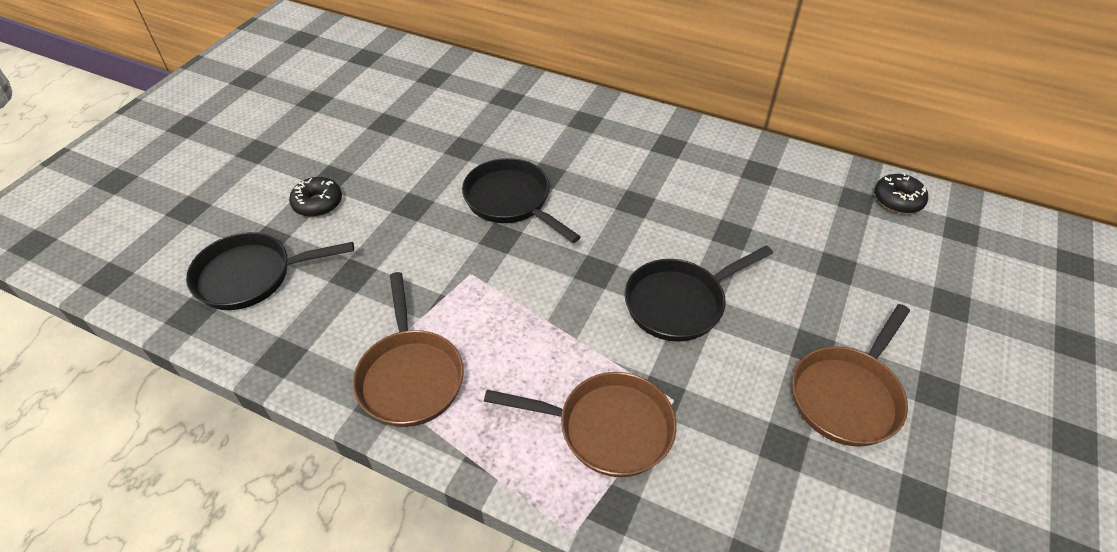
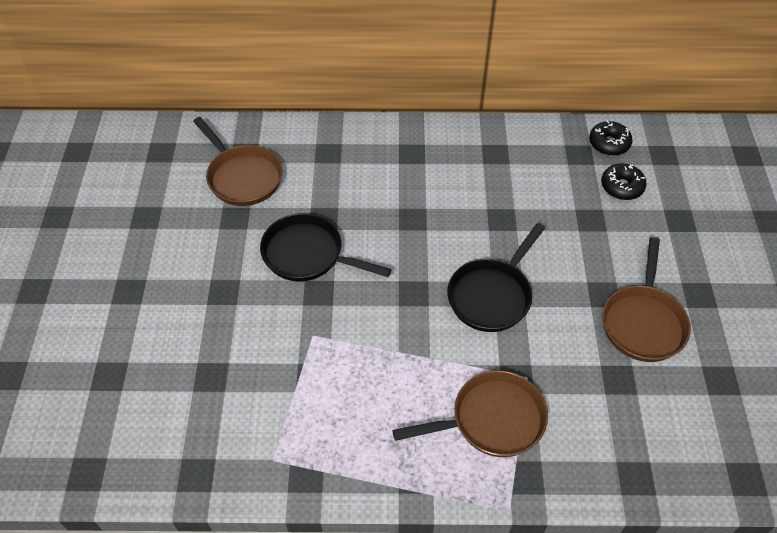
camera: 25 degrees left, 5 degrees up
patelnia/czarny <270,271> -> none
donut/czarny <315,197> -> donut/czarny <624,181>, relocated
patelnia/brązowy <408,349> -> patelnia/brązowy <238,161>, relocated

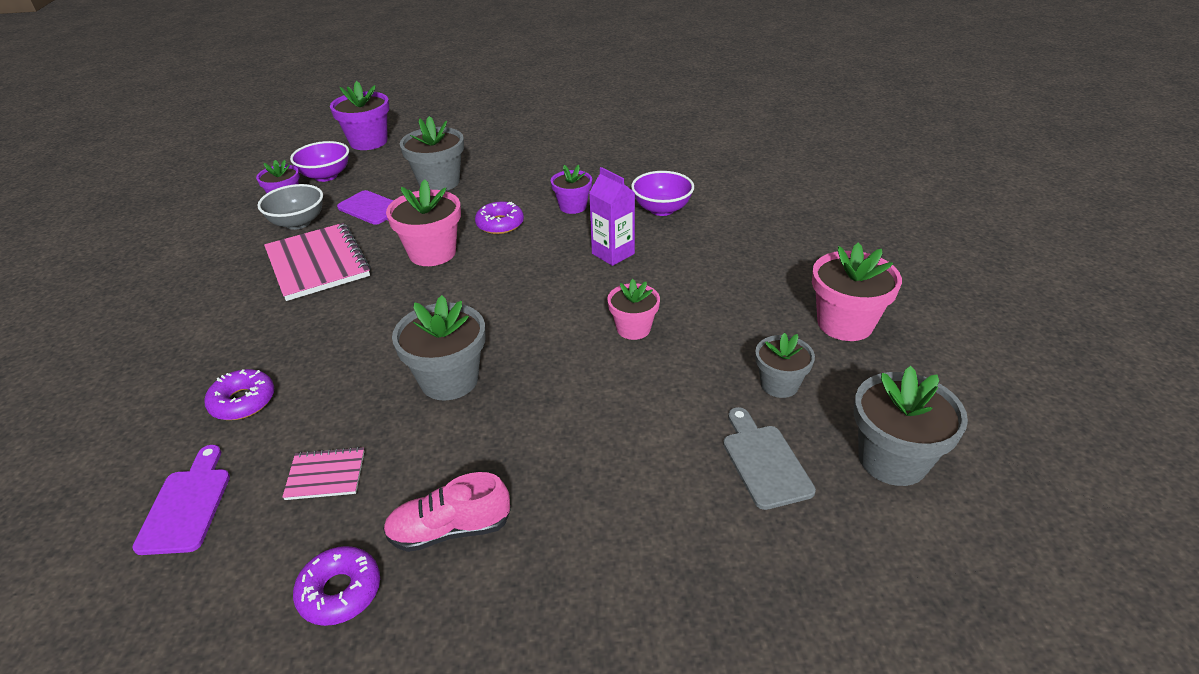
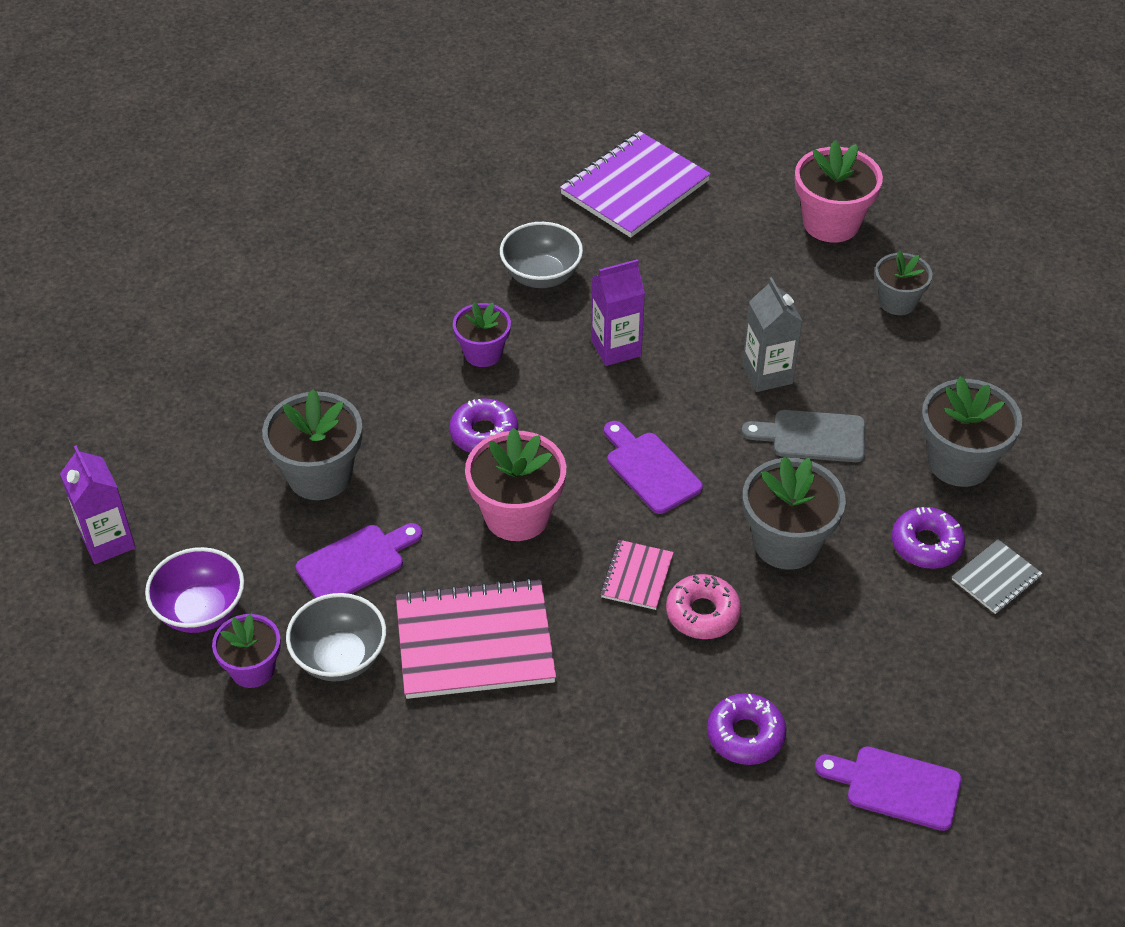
camera: 70 degrees left, 10 degrees up
none -> zeszyt/fioletowy <635,184>
none -> deska do krojenia/fioletowy <653,467>
none -> donut/różowy <703,606>
zeszyt/różowy <323,473> -> zeszyt/różowy <637,575>, relocated
donut/fioletowy <336,586> -> donut/fioletowy <928,538>, relocated
deska do krojenia/szary <769,458> -> deska do krojenia/szary <803,436>, relocated
doniczka/szary <911,426> -> doniczka/szary <971,431>, relocated
doniczka/fioletowy <359,115> -> karton mleka/fioletowy <98,505>
but/różowy <447,512> -> zeszyt/szary <997,576>
doniczka/różowy <633,309> -> karton mleka/szary <772,334>
miska/fioletowy <662,193> -> miska/szary <541,255>

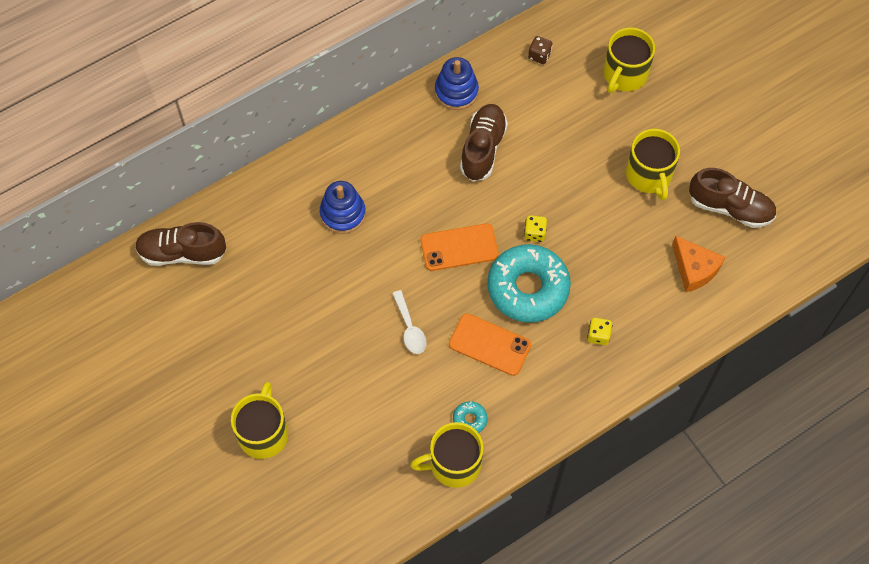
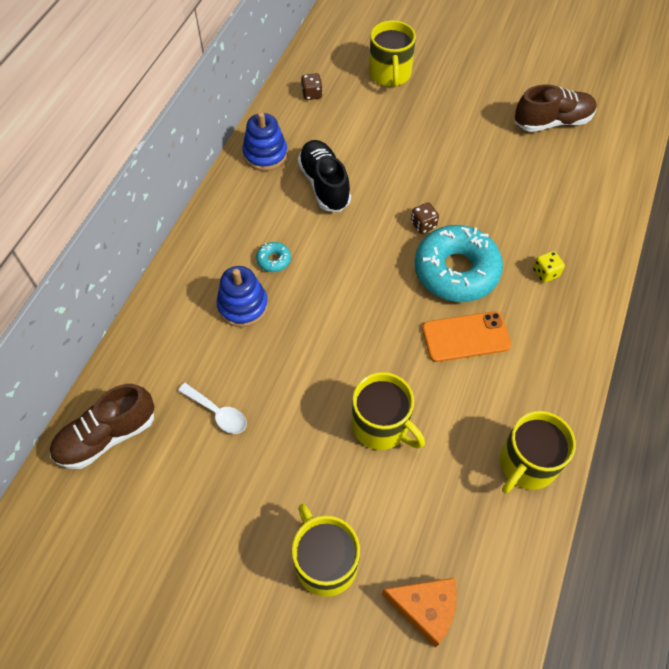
camera: 35 degrees left, 5 degrees down
telefon/pomarańczowy <460,247> -> none
łyżka/biały <409,322> -> łyżka/biały <212,408>, relocated
donut/turkusowy <470,417> -> donut/turkusowy <273,257>, relocated
kubek/żółty <653,165> -> kubek/żółty <388,411>, relocated
ser/pomarańczowy <698,264> -> ser/pomarańczowy <419,613>, relocated
but/brązowy <484,143> -> but/czarny <324,176>
kostka do gry/żółty <535,228> -> kostka do gry/brązowy <425,218>

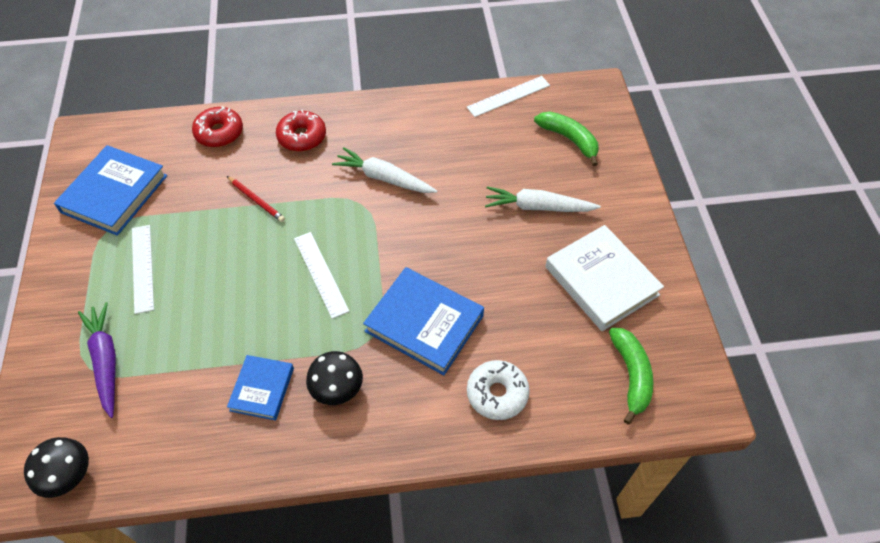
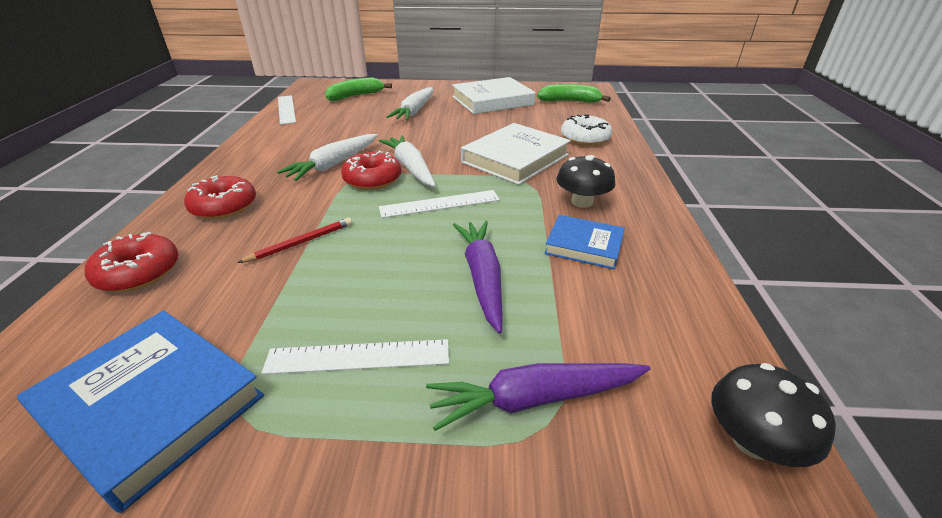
camera: 80 degrees left, 20 degrees down
none -> donut/czerwony <371,170>
none -> marchewka/biały <407,161>
none -> marchewka/fioletowy <478,277>
książka/niebieski <423,321> -> książka/biały <516,154>

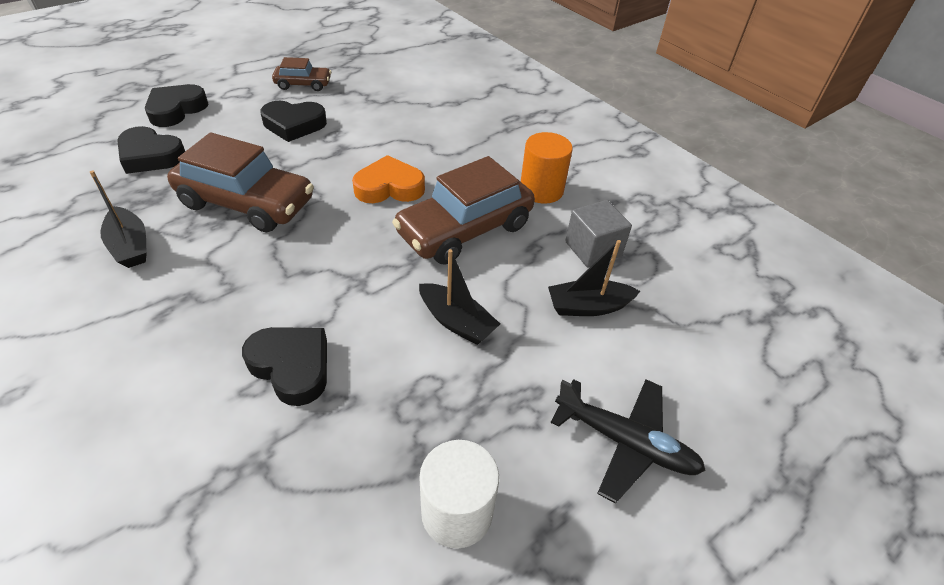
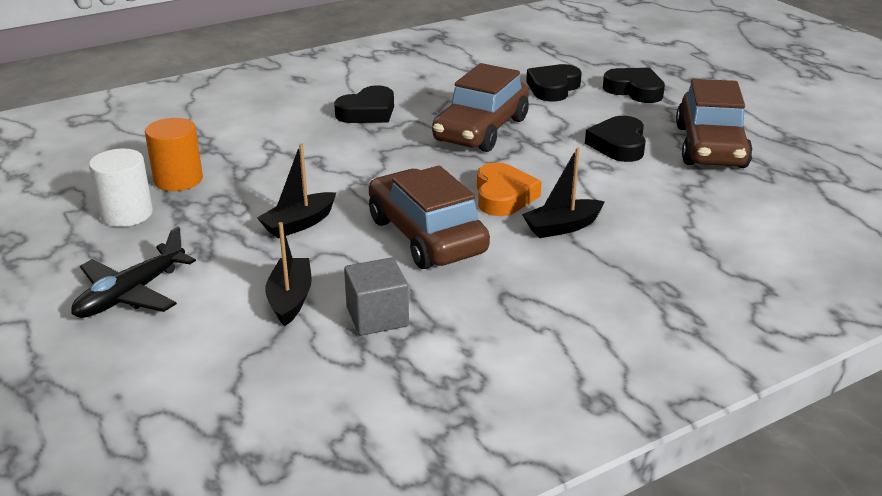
camera: 100 degrees right, 15 degrees down
łódka/czarny <118,219> -> łódka/czarny <563,193>, relocated
serce/czarny <284,366> -> serce/czarny <364,104>, relocated
walec/pomarańczowy <547,168> -> walec/pomarańczowy <174,154>, relocated
samochód/brązowy <301,74> -> samochód/brązowy <714,123>, x1.93

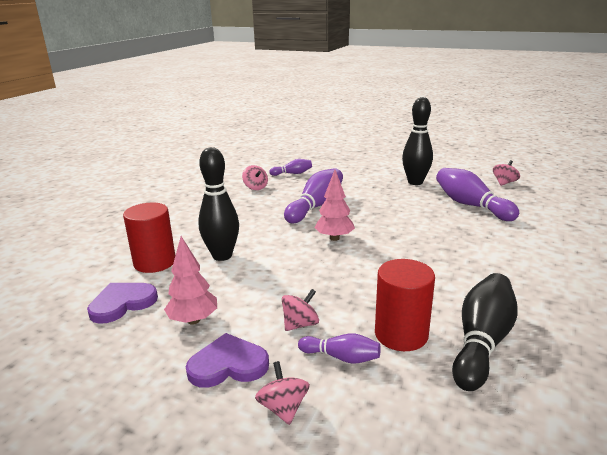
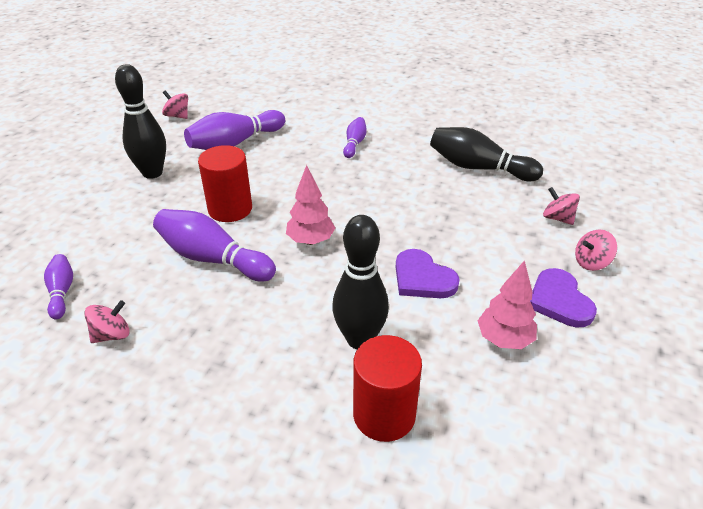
camera: 95 degrees left, 15 degrees up
serce/fioletowy <122,303> -> serce/fioletowy <428,273>, relocated
bączek/różowy <300,310> -> bączek/różowy <561,206>, relocated
kręgiel/fioletowy <339,348> -> kręgiel/fioletowy <355,137>, relocated
walec/czerwony <405,305> -> walec/czerwony <225,183>, relocated

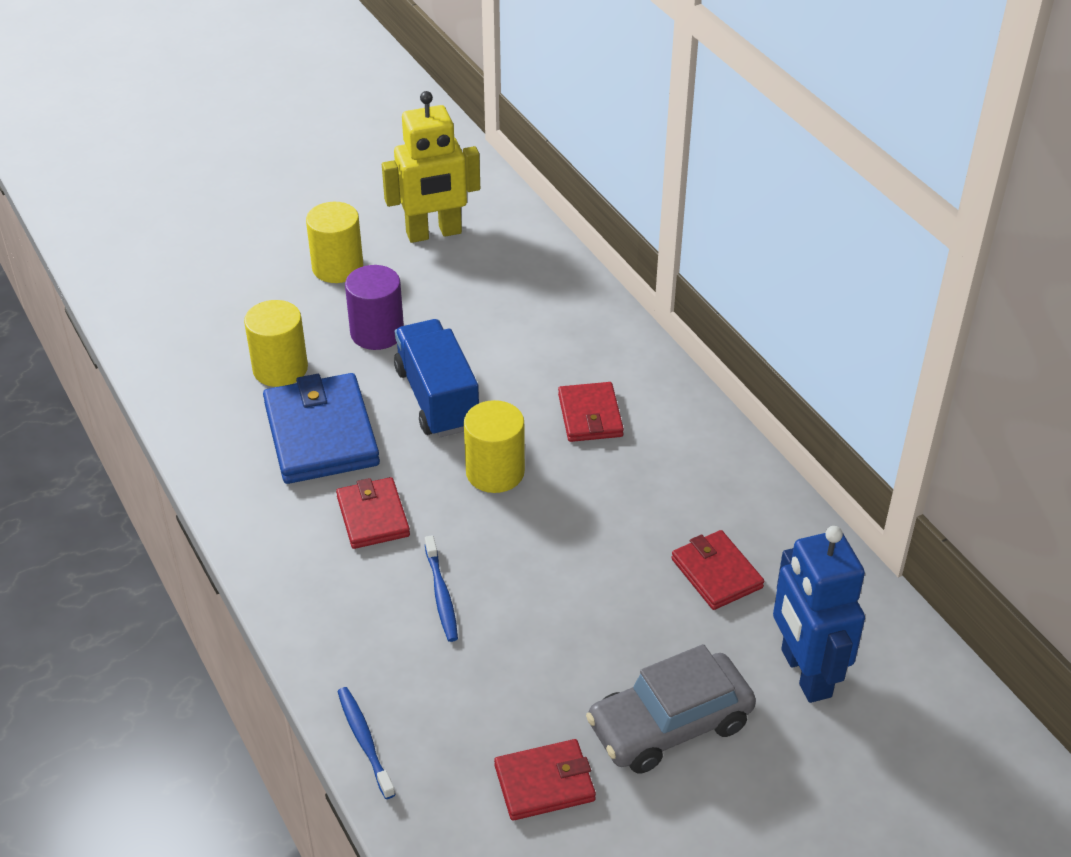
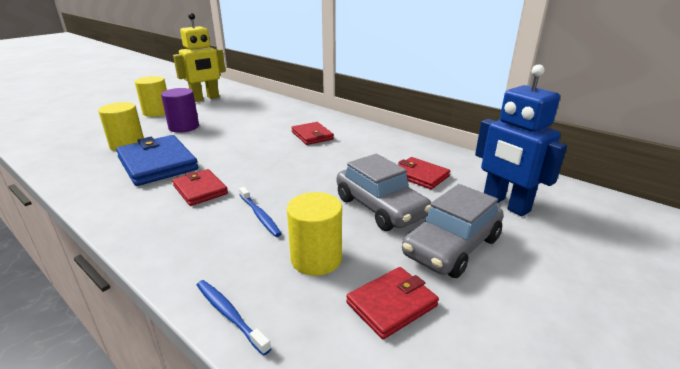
camera: 20 degrees left, 15 degrees down
ciężarówka/niebieski <436,378> -> none
none -> samochód/szary <384,192>
walec/żółty <494,446> -> walec/żółty <314,234>, relocated

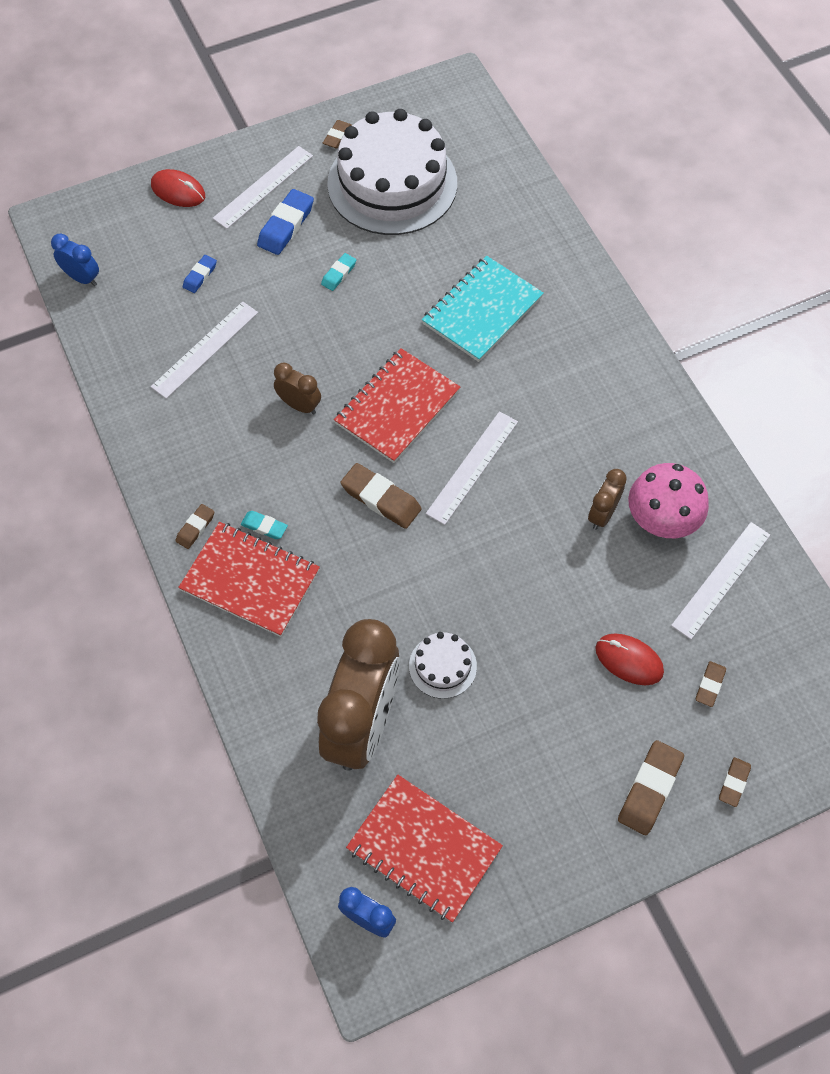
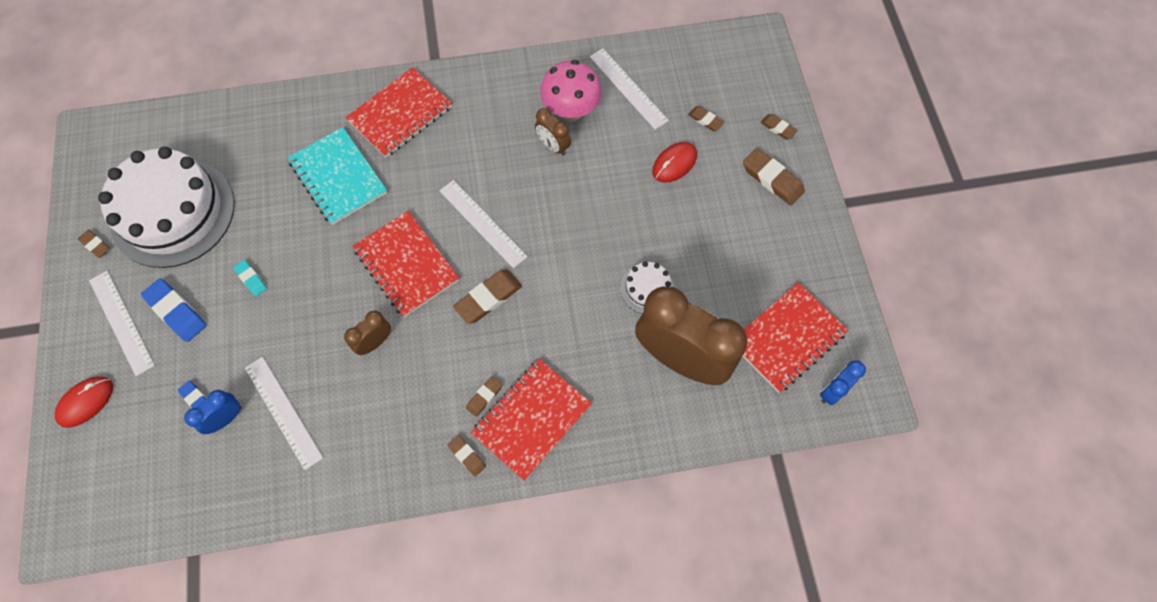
camera: 75 degrees left, 5 degrees up
none -> zeszyt/czerwony <398,112>
budzik/niebieski <75,259> -> budzik/niebieski <212,412>, relocated
gumka do mazania/turkusowy <264,525> -> gumka do mazania/brązowy <484,396>

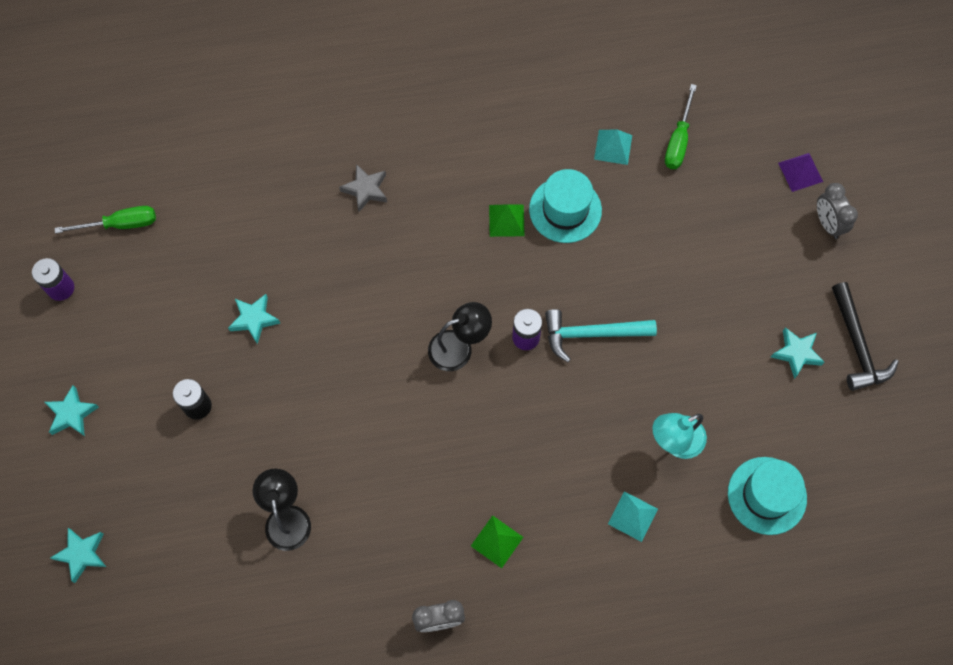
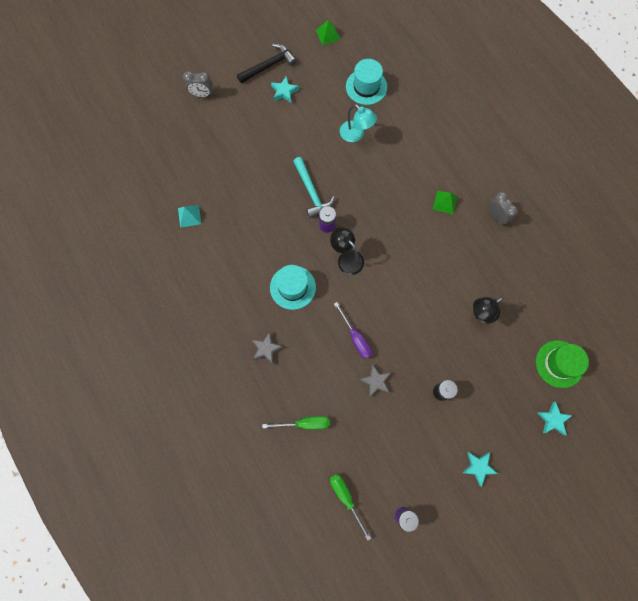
camera: 110 degrees left, 5 degrees up
piramida/turkusowy <633,516> -> none
piramida/fioletowy <800,172> -> none
none -> śrubokręt/fioletowy <353,330>
none -> kapelusz/zielony <562,364>
piramida/zielony <507,220> -> piramida/zielony <328,32>, relocated
kapelusz/turkusowy <565,206> -> kapelusz/turkusowy <293,287>, relocated
śrubokręt/zielony <681,126> -> śrubokręt/zielony <296,423>, relocated
gwiazda/turkusowy <254,319> -> gwiazda/szary <375,380>
budzik/szary <837,211> -> budzik/szary <198,84>, 45 degrees clockwise

